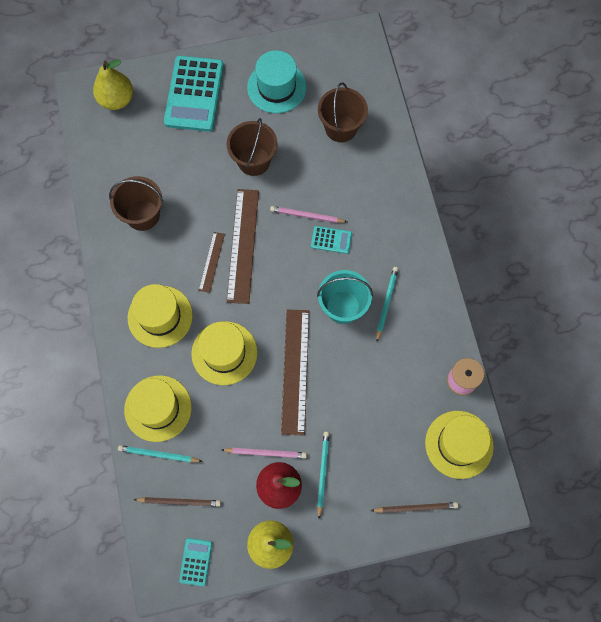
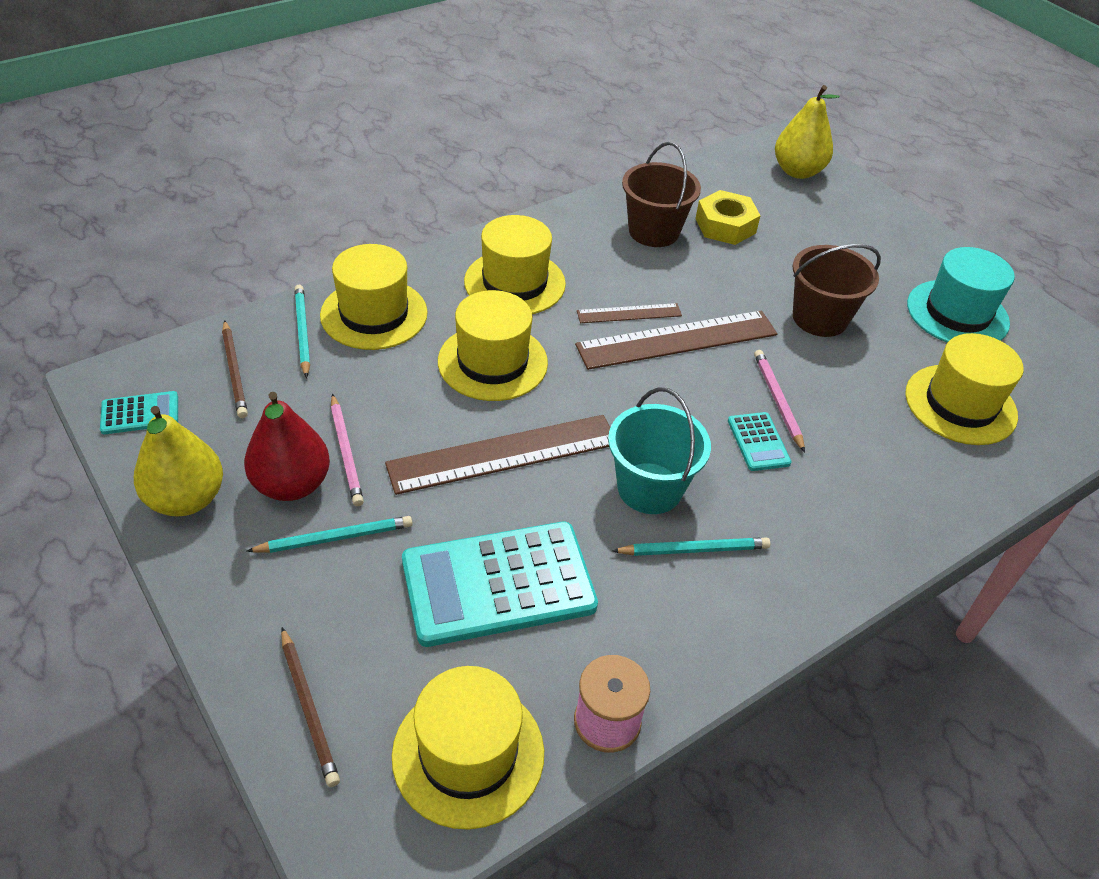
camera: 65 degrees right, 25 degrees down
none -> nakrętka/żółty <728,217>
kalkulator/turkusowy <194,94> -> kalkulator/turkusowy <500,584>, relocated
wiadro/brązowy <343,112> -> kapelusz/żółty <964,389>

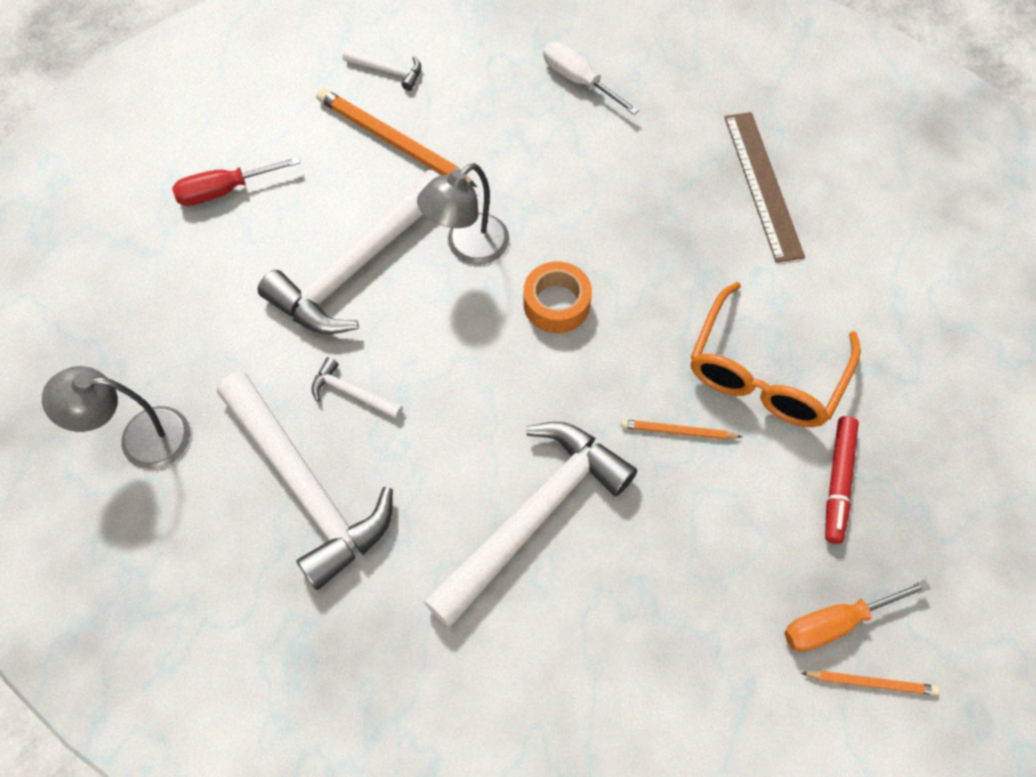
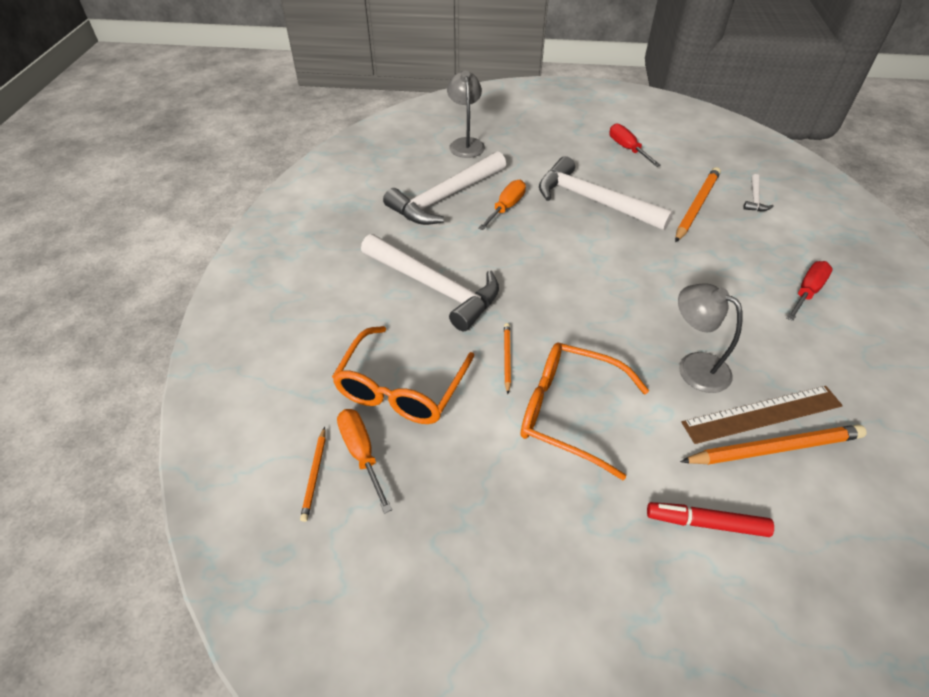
camera: 85 degrees right, 15 degrees down
taśma klejąca/pomarańczowy <557,297> -> none
none -> okulary/pomarańczowy <403,375>
none -> ołówek/pomarańczowy <773,444>
lampka/szary <463,214> -> lampka/szary <710,338>, relocated
flamaster/czerwony <842,480> -> flamaster/czerwony <710,519>, relocated
młotek/biały <357,388> -> śrubokręt/pomarańczowy <502,205>
śrubokręt/biały <591,78> -> śrubokręt/czerwony <810,291>

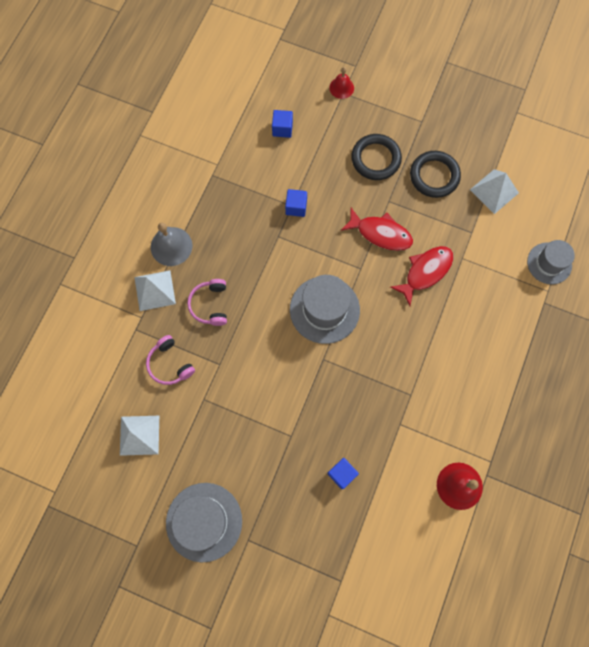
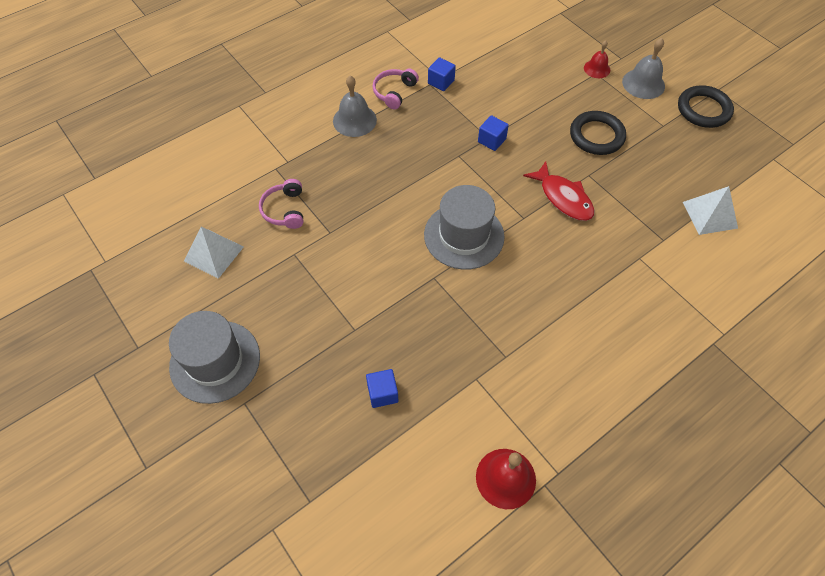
camera: 30 degrees right, 15 degrees down
piramida/biały <155,290> -> none
ryba/czerwony <422,276> -> none
kapelusz/szary <551,262> -> none
none -> dzwonek/szary <643,68>
słuchawki/różowy <207,302> -> słuchawki/różowy <396,89>, relocated
sześcian/niebieski <282,124> -> sześcian/niebieski <442,74>, relocated
pierścień/czarny <435,174> -> pierścień/czarny <706,106>, relocated

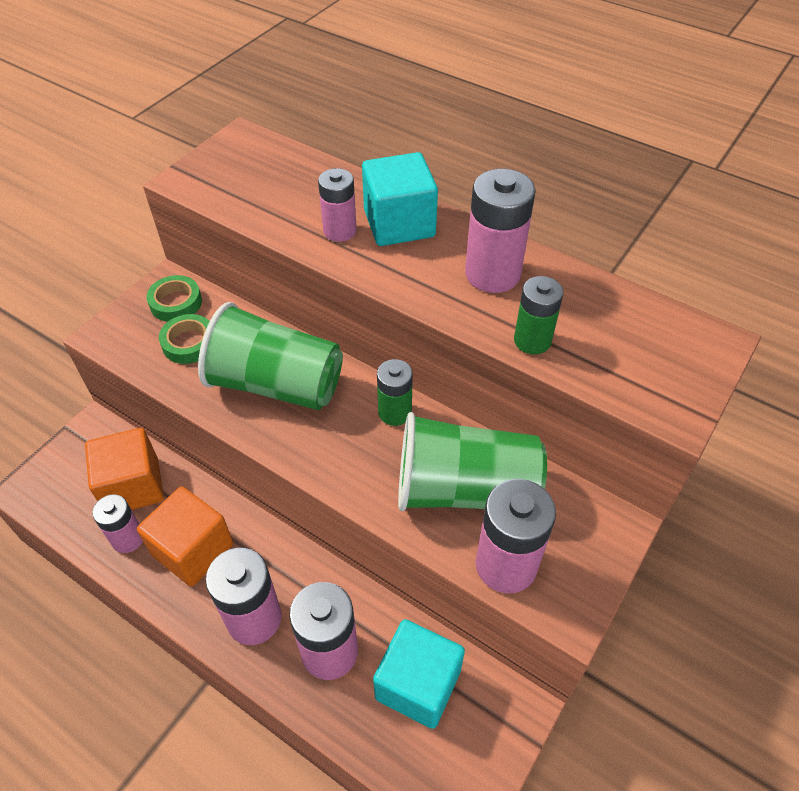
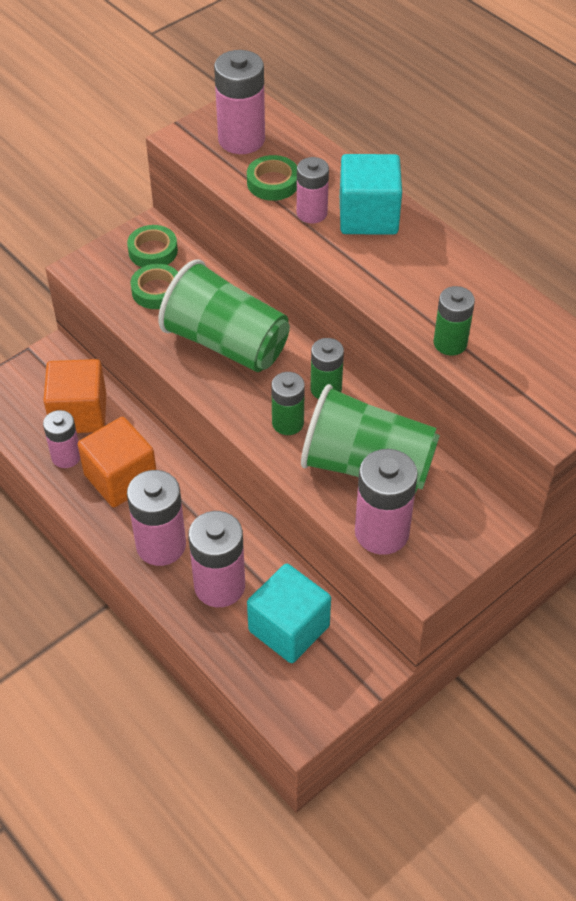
camera: 15 degrees right, 0 degrees up
none -> taśma klejąca/zielony <272,178>
none -> bateria/zielony <288,403>
bateria/różowy <500,231> -> bateria/różowy <239,102>, relocated

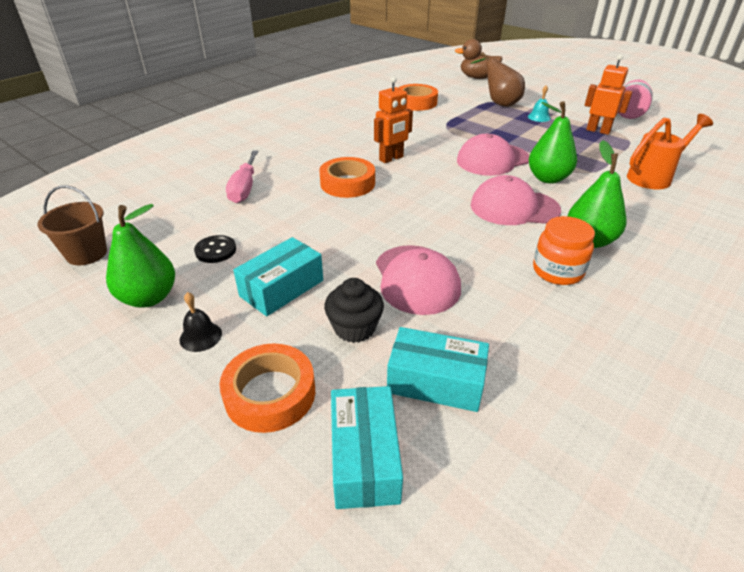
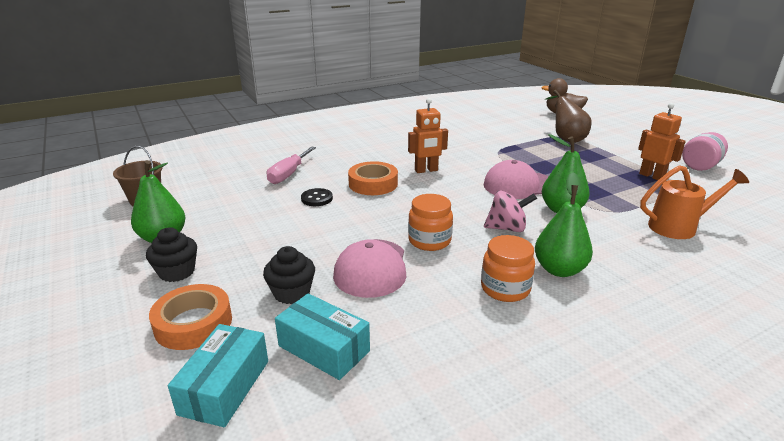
camera: 20 degrees right, 10 degrees down
pudełko/turkusowy <278,276> -> none
taśma klejąca/pomarańczowy <418,97> -> none
dzwonek/turkusowy <539,103> -> none
none -> słoik/pomarańczowy <430,222>
guzik/czarny <215,249> -> guzik/czarny <317,197>, relocated
dzwonek/czarny <201,322> -> muffinka/czarny <171,254>
czapka/różowy <515,200> -> bączek/różowy <510,211>

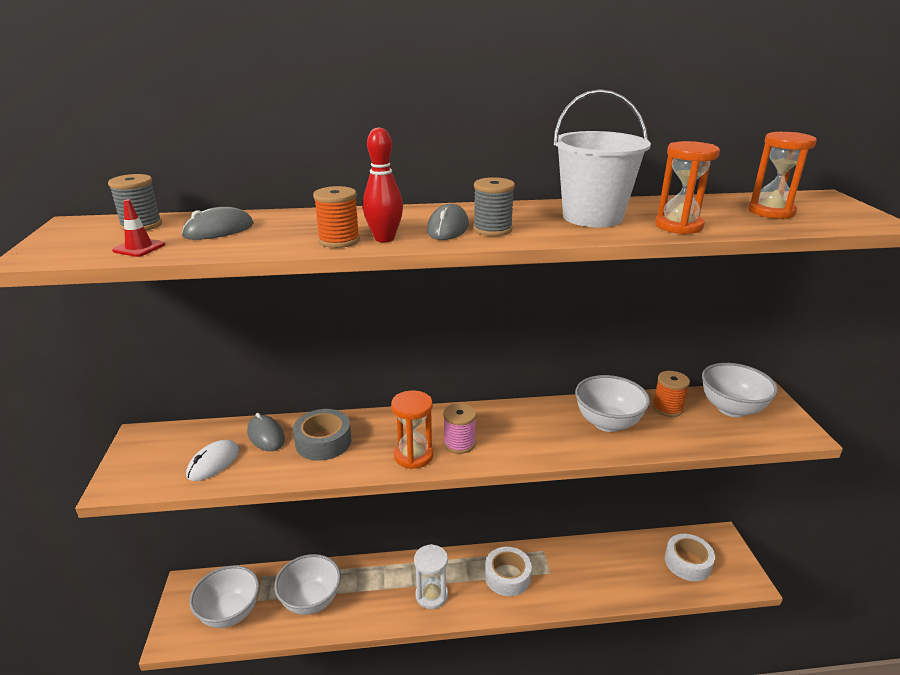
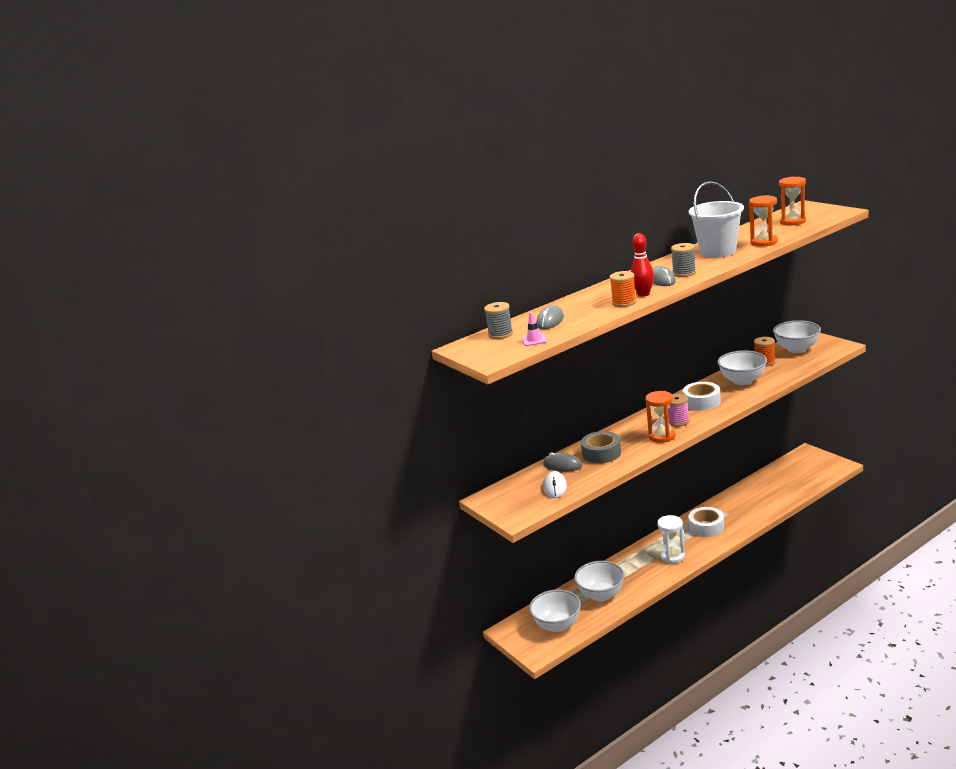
camera: 25 degrees left, 5 degrees down
taśma klejąca/biały <690,557> -> taśma klejąca/biały <702,396>, relocated
pachołek/czerwony <138,228> -> pachołek/różowy <534,329>

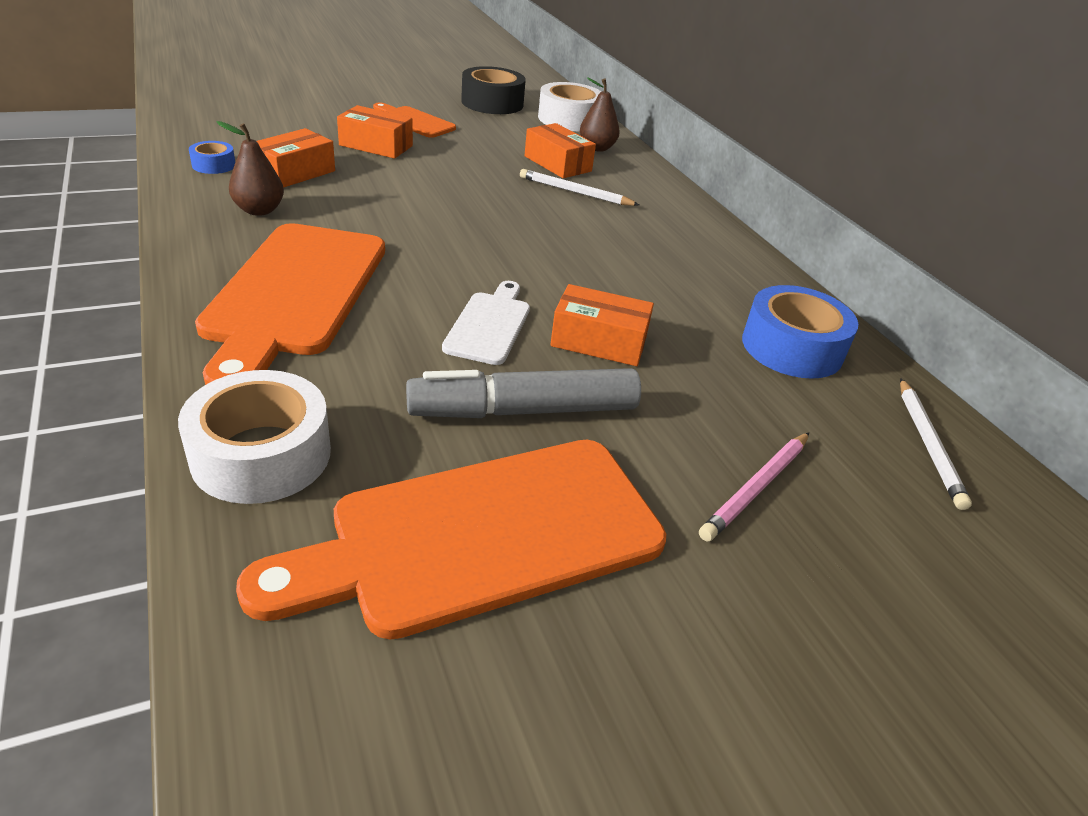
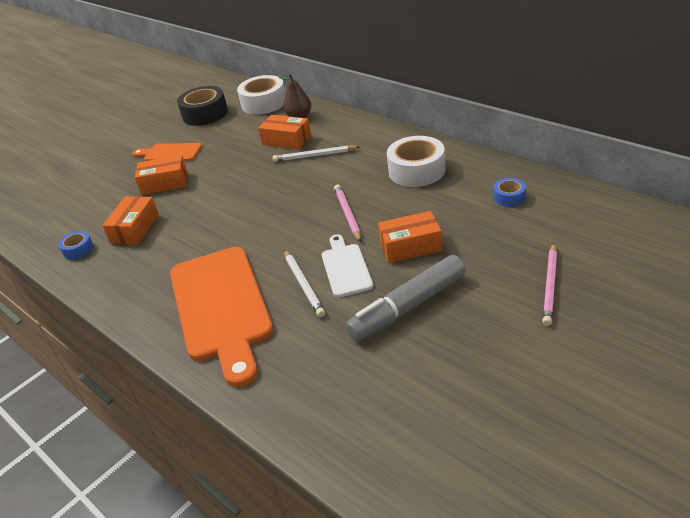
camera: 15 degrees left, 0 degrees up
gruszka/brązowy <250,168> -> none
deska do krojenia/pomarańczowy <451,540> -> none
none -> ołówek/różowy <347,213>
taśma klejąca/biały <254,437> -> taśma klejąca/biały <416,161>, relocated
ołówek/biały <936,444> -> ołówek/biały <304,283>, relocated
taśma klejąca/niebieski <800,332> -> taśma klejąca/niebieski <509,192>, x0.51

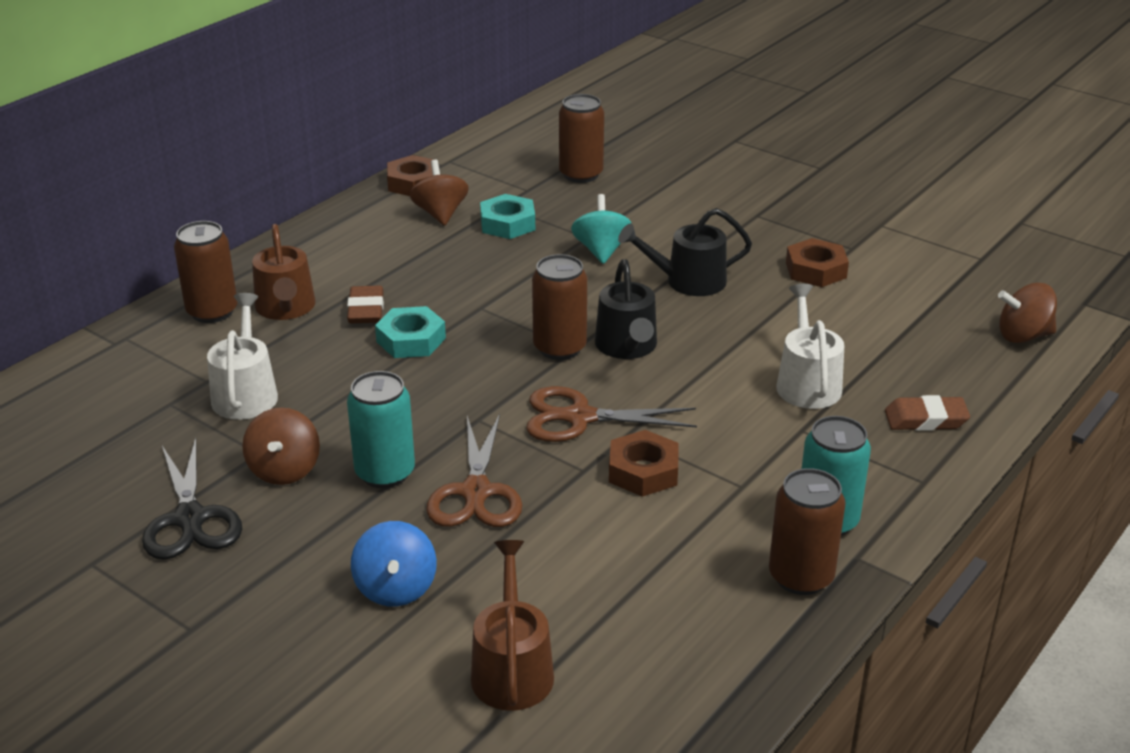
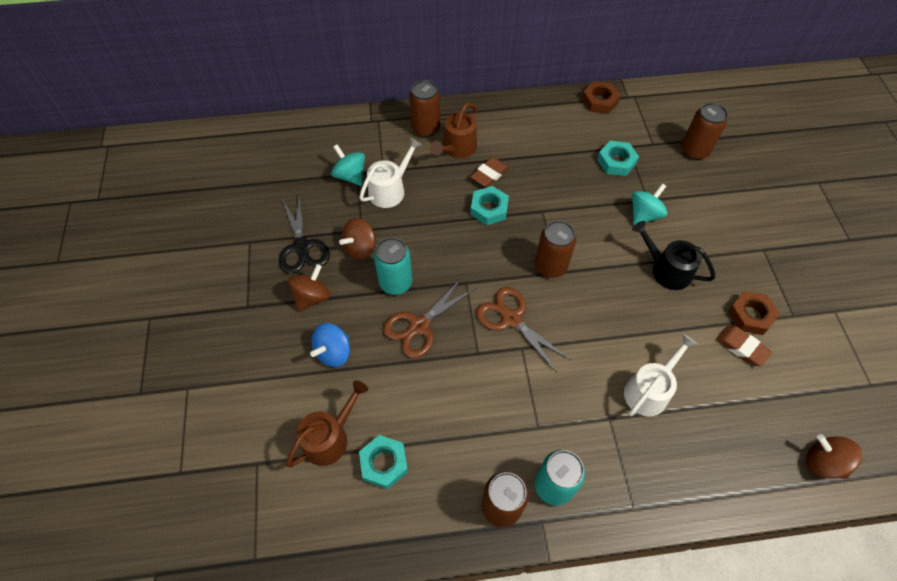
camera: 45 degrees right, 25 degrees up
konewka/czarny <626,309> -> none
nakrętka/brązowy <644,463> -> none
none -> bączek/turkusowy <348,165>
none -> nakrętka/turkusowy <383,462>
bączek/brązowy <439,193> -> bączek/brązowy <309,288>, relocated
gumka do mazania/brązowy <927,413> -> gumka do mazania/brązowy <744,346>, relocated
nożyczki/czarny <192,499> -> nożyczki/czarny <304,234>, 45 degrees counterclockwise

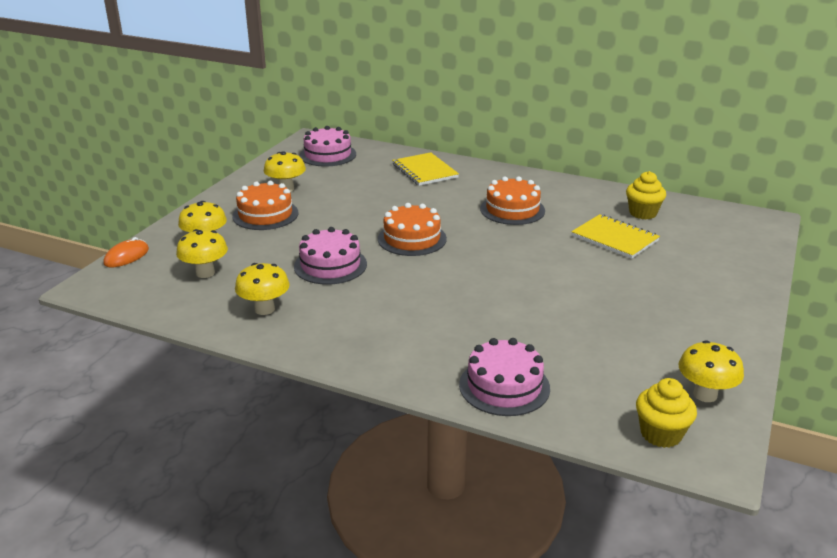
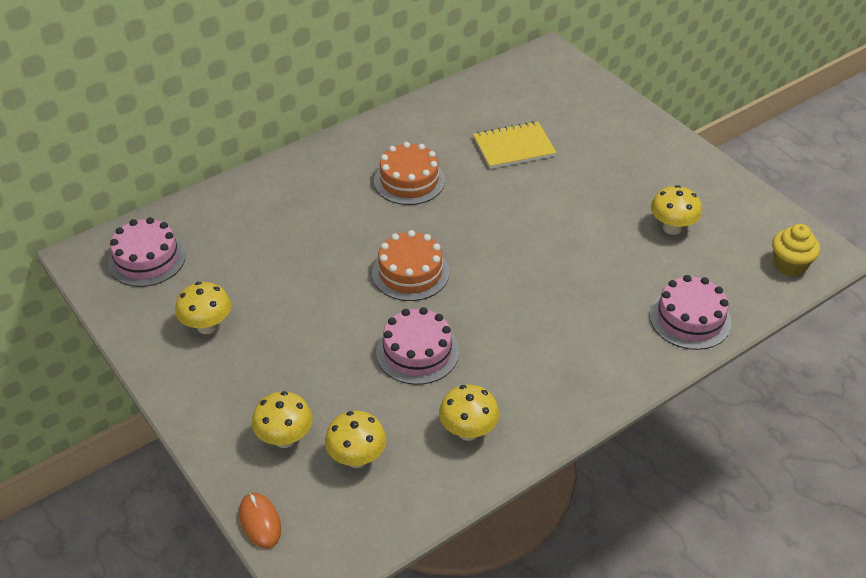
camera: 60 degrees left, 15 degrees up
tort/pomarańczowy <265,205> -> none
zeszyt/żółty <425,169> -> none
muffinka/żółty <646,195> -> none
grzyb/żółty <711,371> -> grzyb/żółty <676,210>, relocated

